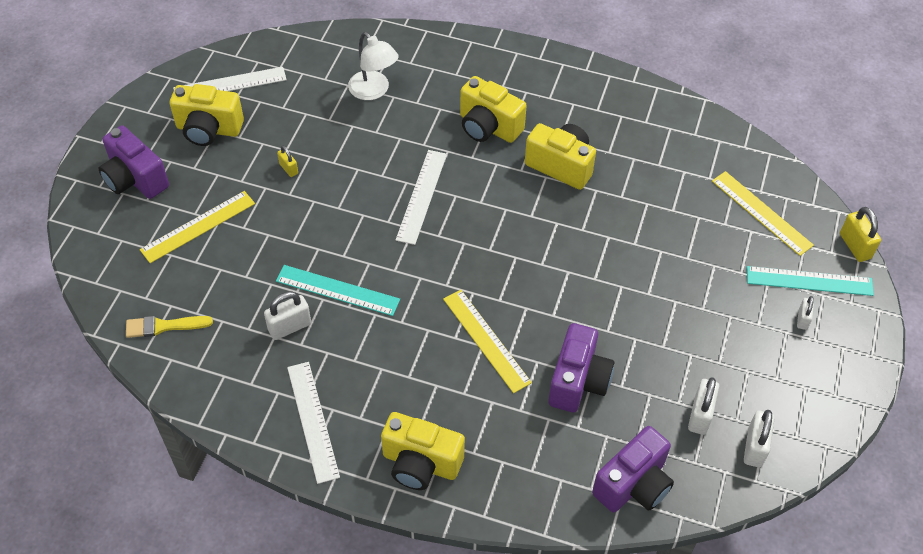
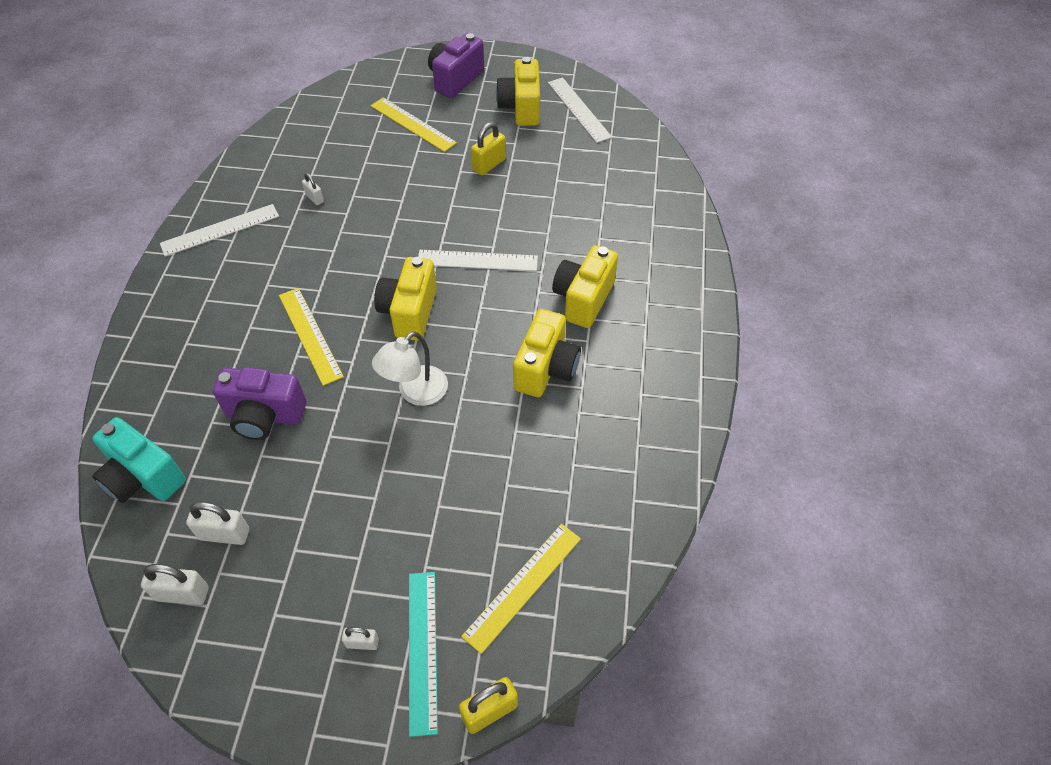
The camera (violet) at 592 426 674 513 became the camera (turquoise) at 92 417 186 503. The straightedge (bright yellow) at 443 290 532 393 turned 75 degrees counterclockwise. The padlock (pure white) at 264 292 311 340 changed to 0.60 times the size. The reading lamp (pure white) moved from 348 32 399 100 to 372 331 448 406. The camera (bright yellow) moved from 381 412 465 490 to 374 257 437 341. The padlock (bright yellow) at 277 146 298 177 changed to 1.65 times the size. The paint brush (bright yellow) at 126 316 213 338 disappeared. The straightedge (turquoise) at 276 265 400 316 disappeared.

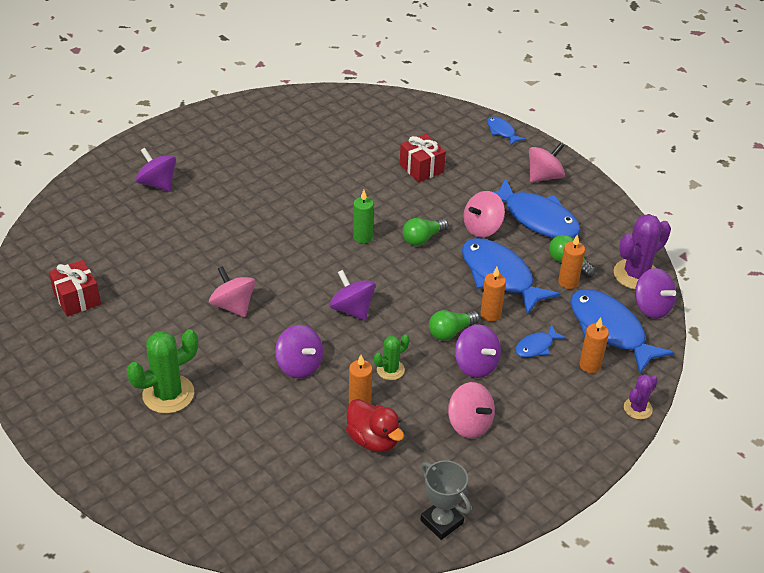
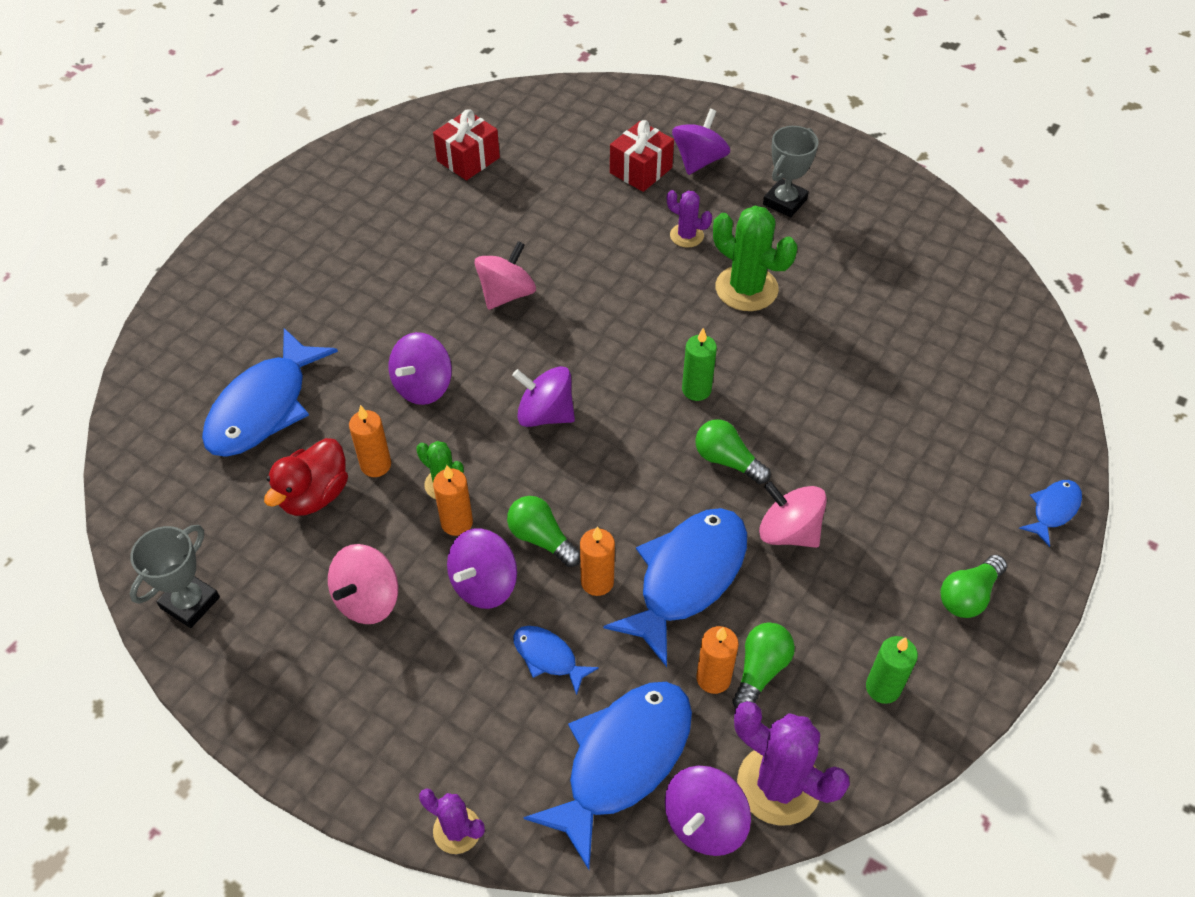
The fish figure (royal blue) moved from 494 178 581 238 to 202 328 338 457. The pillar candle (orange-coloured) moved from 579 318 609 373 to 433 465 473 536. The whirligig (violet) at 329 270 375 321 turned 105 degrees counterclockwise. The present (scarlet) moved from 400 134 446 182 to 610 120 674 192. The saguaro cactus (violet) at 667 190 712 248 appeared. The saguaro cactus (emerald) moved from 126 329 198 414 to 713 206 797 311. The award cup (gray) at 763 126 818 217 appeared. The pillar candle (emerald) at 866 636 918 704 appeared. The whirligig (rosy) at 529 143 565 182 was replaced by the bulb (emerald) at 940 555 1007 618.

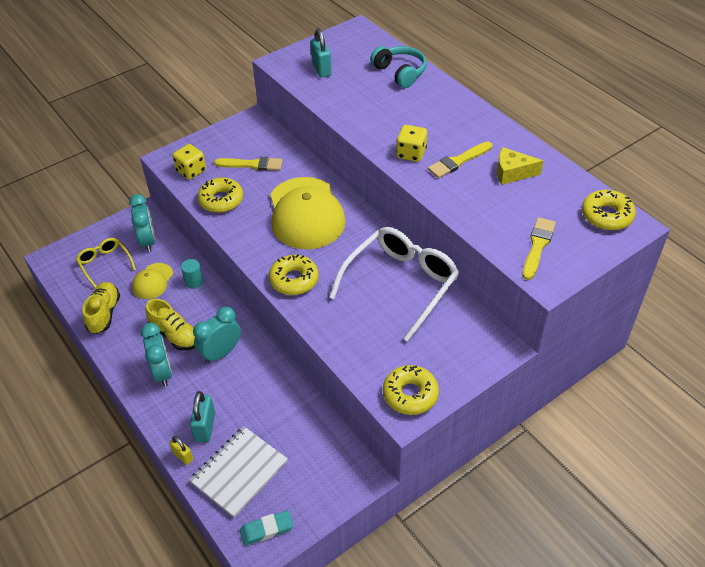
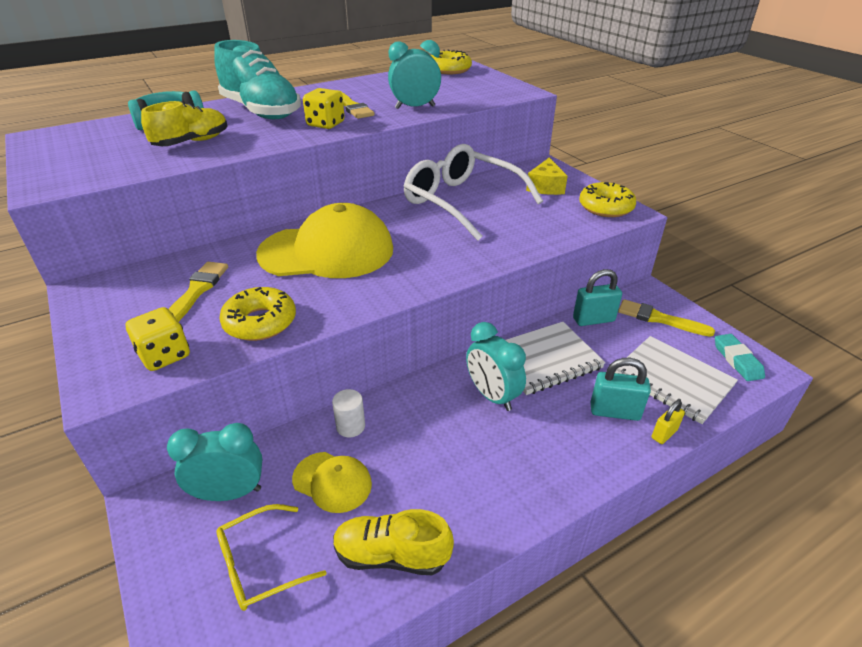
The sneaker (bright yellow) moved from 145 299 195 351 to 141 101 228 146. The sneaker (turquoise) at 214 40 301 119 appeared. The solid cylinder (turquoise) at 181 259 203 289 became the solid cylinder (pure white) at 332 389 365 438. The alarm clock (turquoise) moved from 141 323 172 387 to 388 40 441 109. The exercise book (pure white) at 506 322 606 395 appeared. The cheese (bright yellow) moved from 497 147 543 185 to 526 157 568 195. The padlock (turquoise) moved from 311 28 332 78 to 573 269 622 326. The paint brush (bright yellow) moved from 523 217 556 280 to 618 299 715 337. The doughnut (bright yellow) at 269 255 319 295 disappeared.

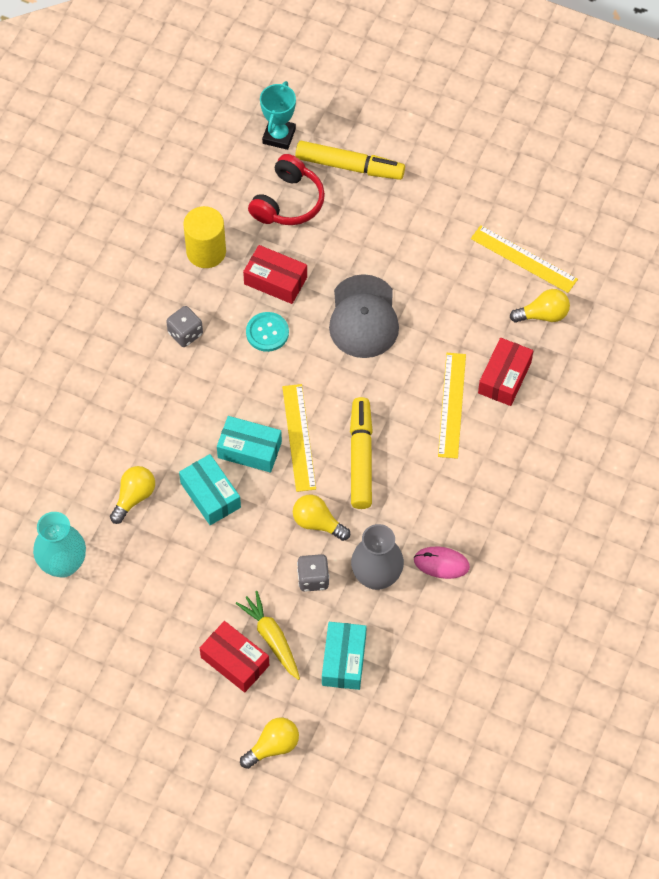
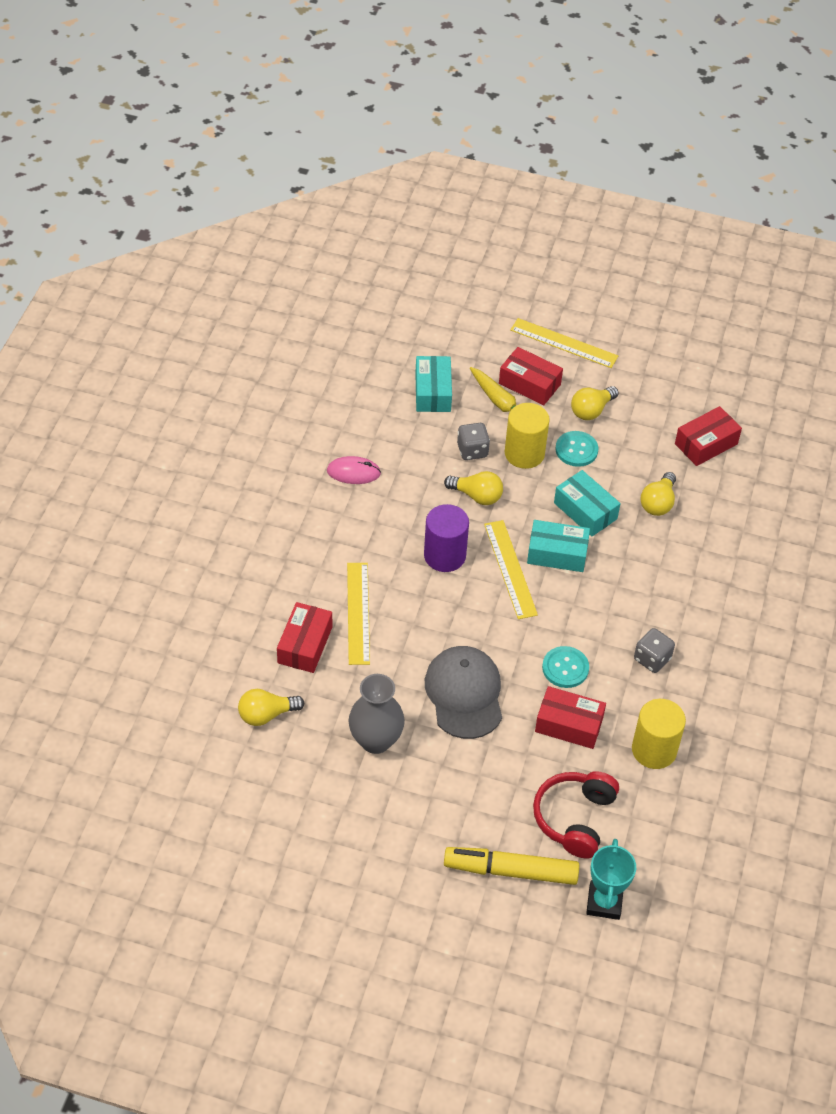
The flower vase (gray) moved from 351 524 404 590 to 348 674 405 754. The felt pen (bright yellow) at 350 397 373 509 was replaced by the solid cylinder (violet) at 424 504 469 572. The solid cylinder (bright yellow) at 505 403 550 469 appeared. The straightedge (bright yellow) moved from 471 225 578 293 to 510 318 618 368. The shirt button (turquoise) at 555 431 598 467 appeared. The bulb (bright yellow) moved from 240 717 299 769 to 571 386 619 420. The flower vase (turquoise) at 33 512 86 578 was replaced by the box (scarlet) at 675 406 742 466.

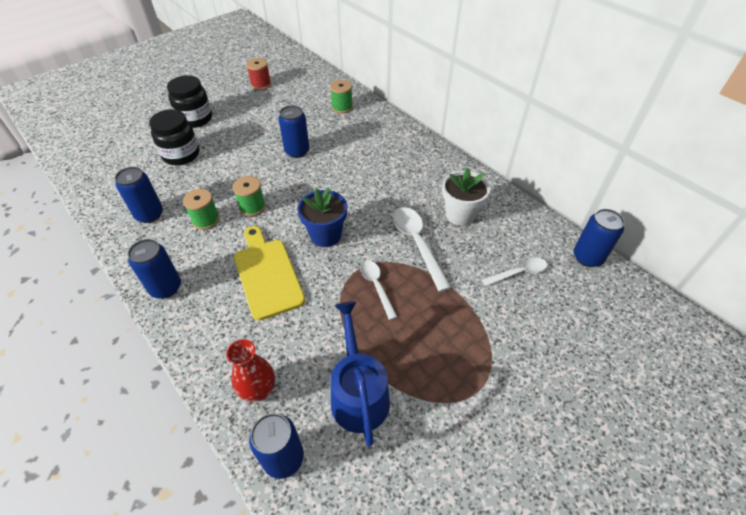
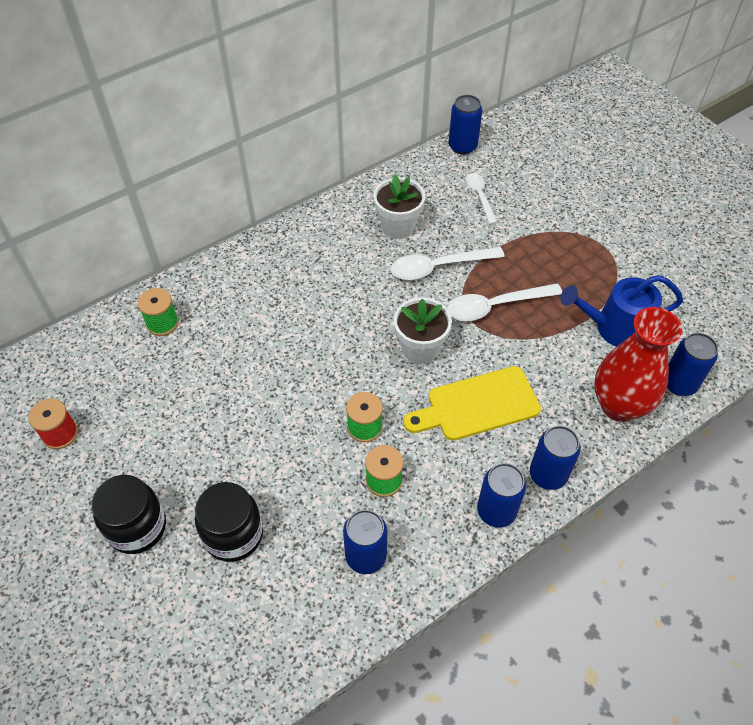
The flower pot (royal blue) at 297 187 347 247 became the flower pot (pure white) at 394 297 452 364. The spoon (pure white) at 360 260 397 320 changed to 1.60 times the size. The can (royal blue) moved from 278 105 309 158 to 530 426 581 490. The flower vase (scarlet) at 226 339 275 402 changed to 1.69 times the size.

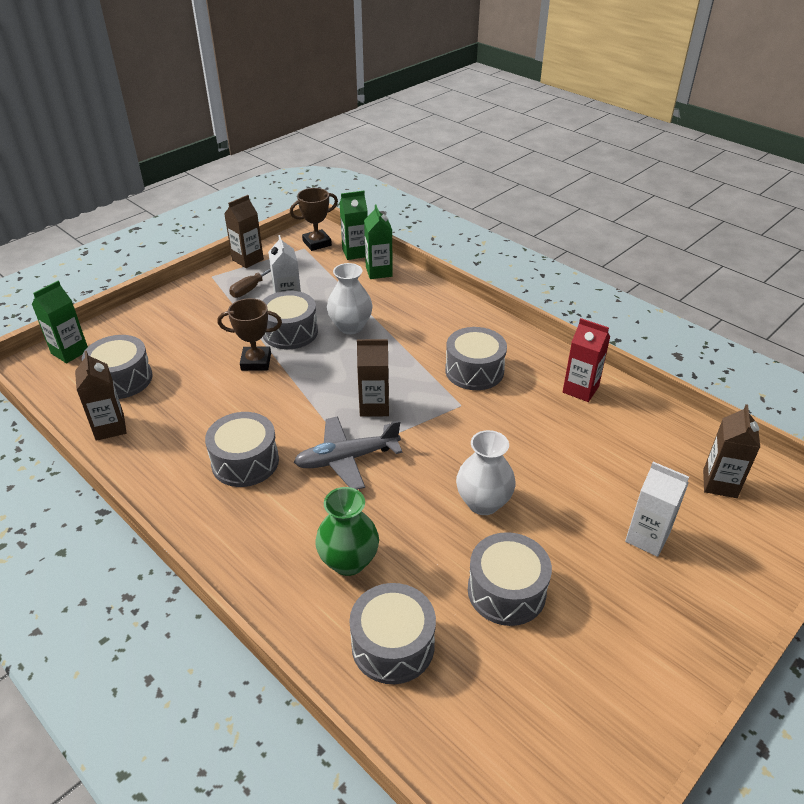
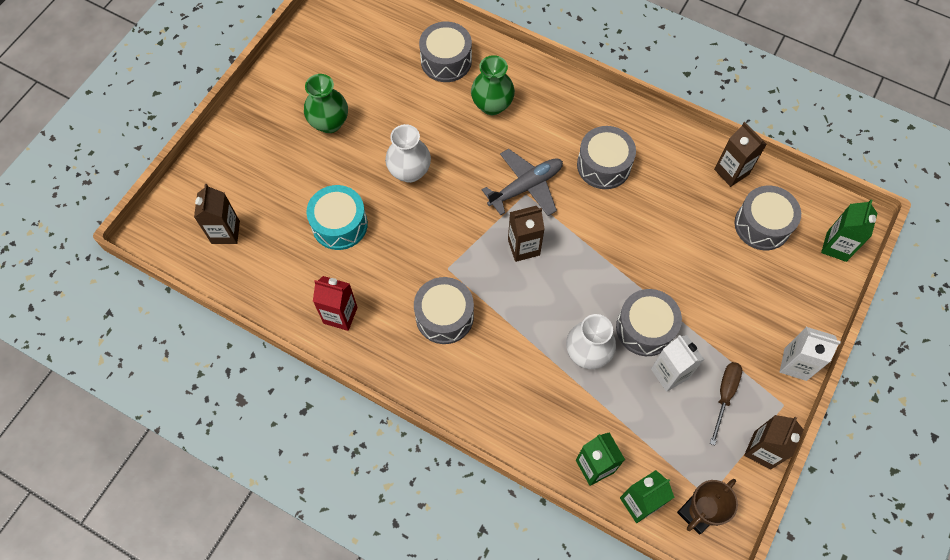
The flower vase (emerald) at 304 74 348 133 appeared. The snare drum (turquoise) at 306 185 368 250 appeared. The juice carton (pure white) moved from 625 462 689 557 to 780 327 841 381. The award cup (dark brown) at 218 298 282 371 disappeared. The snare drum (gray) at 468 532 552 626 disappeared.

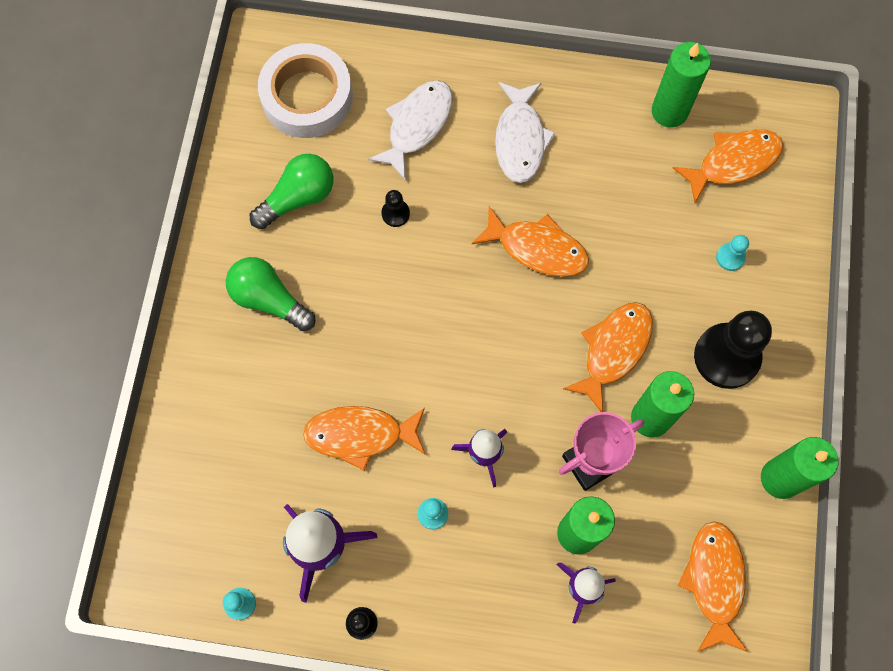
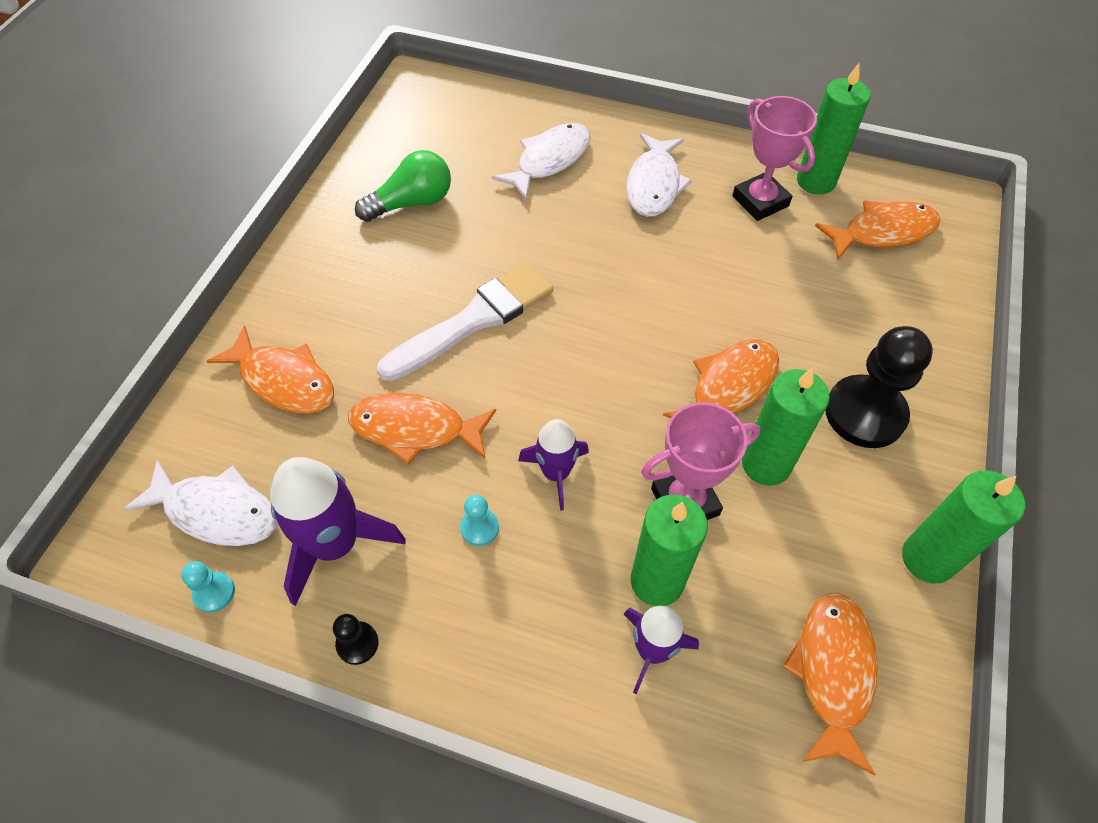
The fish figure (pure white) at 123 460 277 546 appeared. The fish figure (orange-coloured) moved from 472 206 589 277 to 206 325 334 414. The paint brush (pure white) at 377 263 553 381 appeared. The award cup (rosy) at 732 96 817 221 appeared. The bulb (emerald) at 226 257 315 331 disappeared. The roll of tape (pure white) at 258 43 353 138 disappeared. The game pawn (jet-black) at 381 190 410 227 disappeared. The game pawn (turquoise) at 716 235 749 271 disappeared.

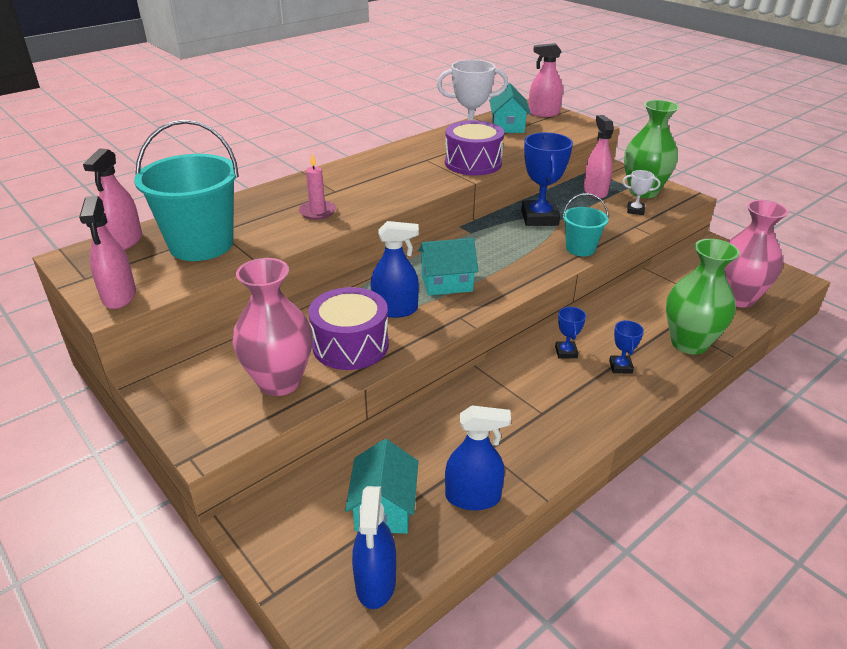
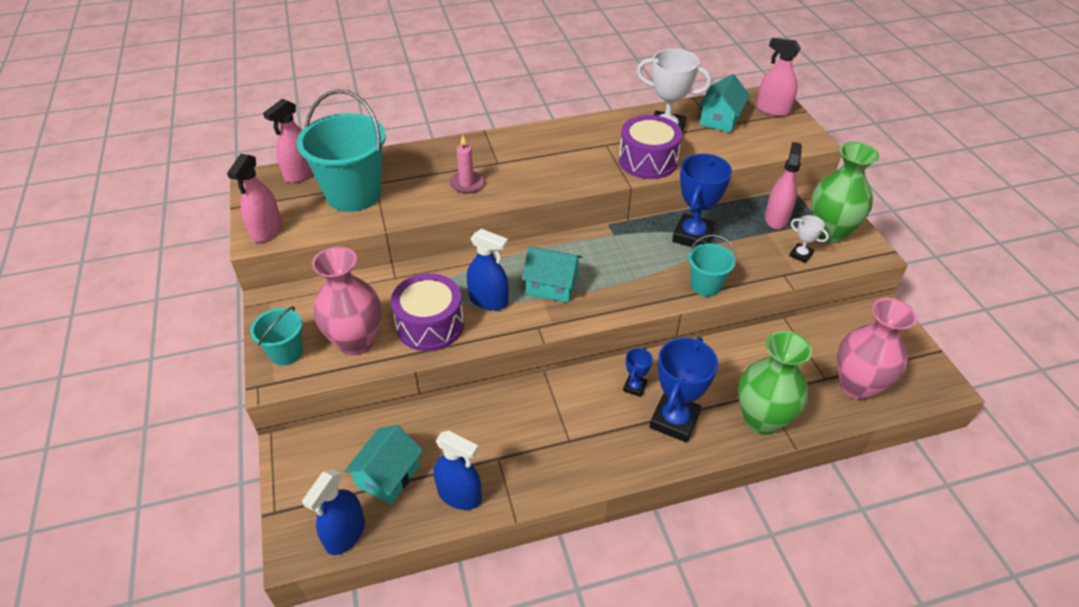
The sand bucket (turquoise) at 250 306 303 365 appeared. The award cup (royal blue) at 609 320 644 374 changed to 2.03 times the size.

